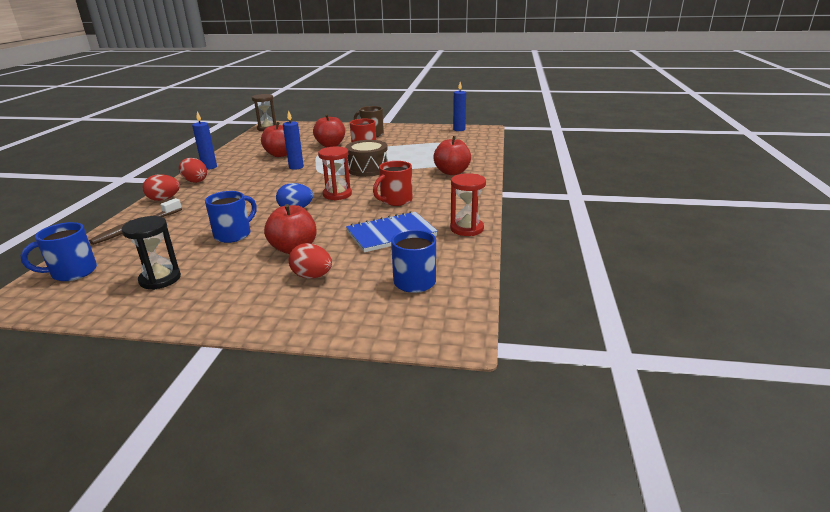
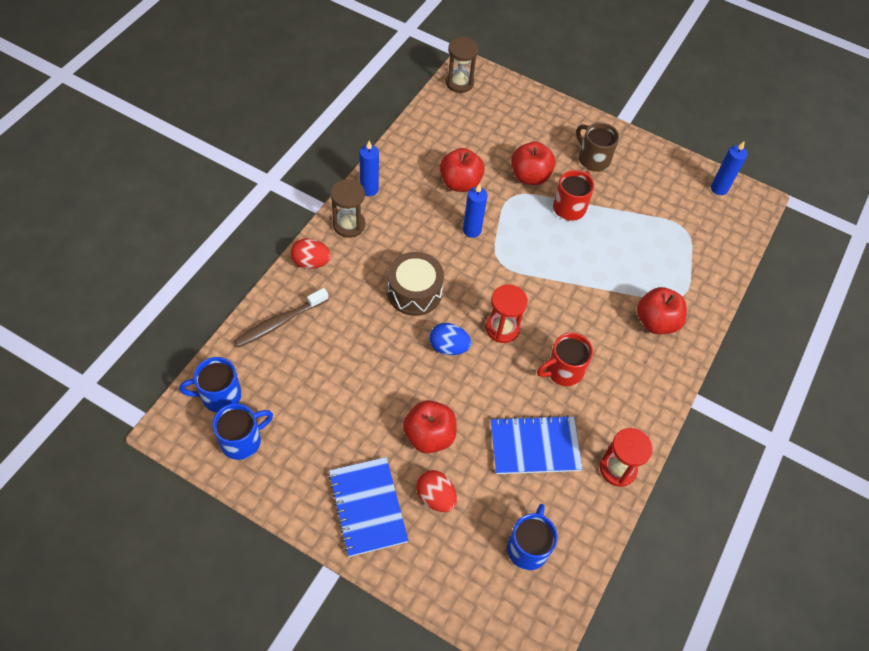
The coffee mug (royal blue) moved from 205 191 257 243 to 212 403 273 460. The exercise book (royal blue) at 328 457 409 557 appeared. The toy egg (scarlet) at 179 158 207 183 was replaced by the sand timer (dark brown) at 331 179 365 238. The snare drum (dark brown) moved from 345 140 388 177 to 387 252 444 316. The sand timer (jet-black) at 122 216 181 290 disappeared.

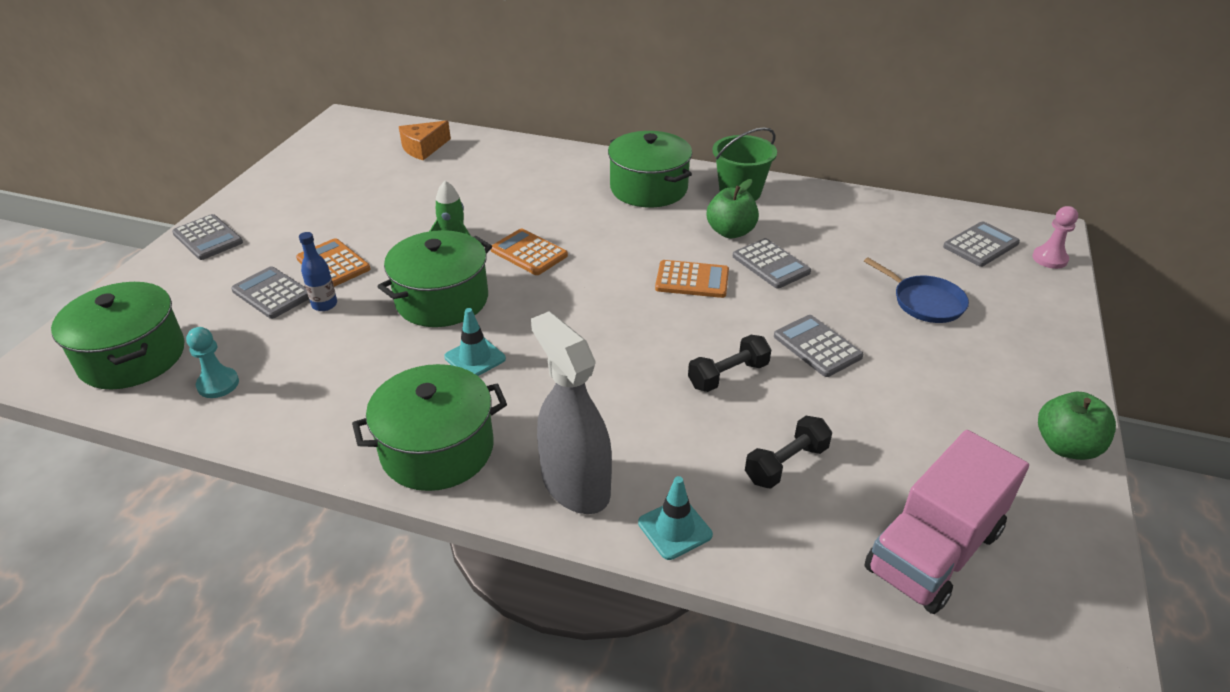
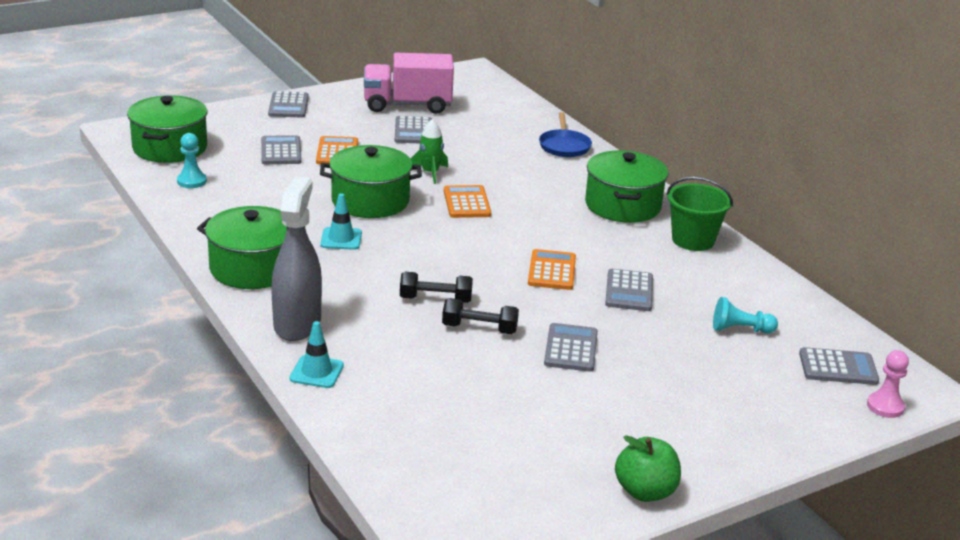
The lorry (rosy) moved from 864 430 1029 614 to 364 53 454 114. The adding machine (gray) at 395 116 432 143 appeared. The hand weight (jet-black) moved from 745 416 832 489 to 400 272 473 303. The adding machine (orange-coloured) at 655 260 729 298 turned 135 degrees counterclockwise. The skillet (royal blue) moved from 864 257 969 323 to 539 112 592 157. The game pawn (turquoise) at 713 297 778 333 appeared. The flask (royal blue) at 299 232 337 311 disappeared. The cheese (orange-coloured) at 399 121 451 160 disappeared. The apple fruit (emerald) at 707 179 759 238 disappeared.

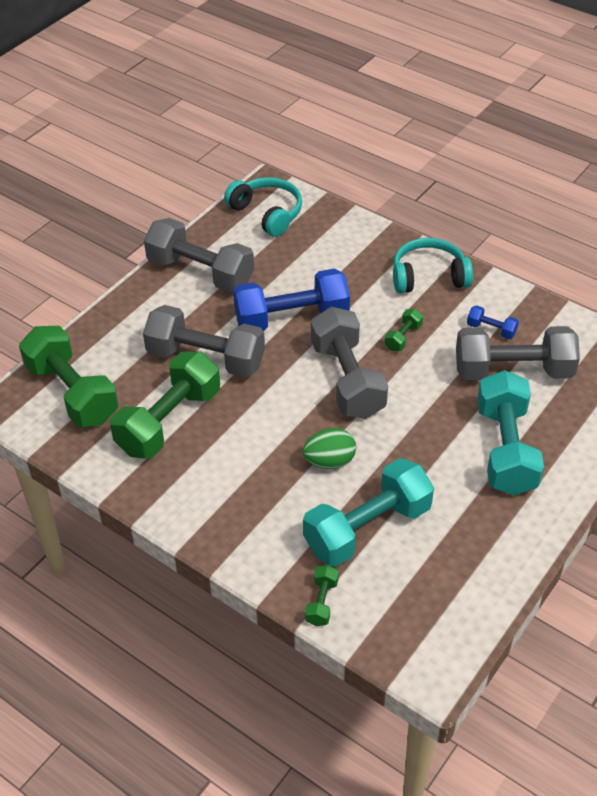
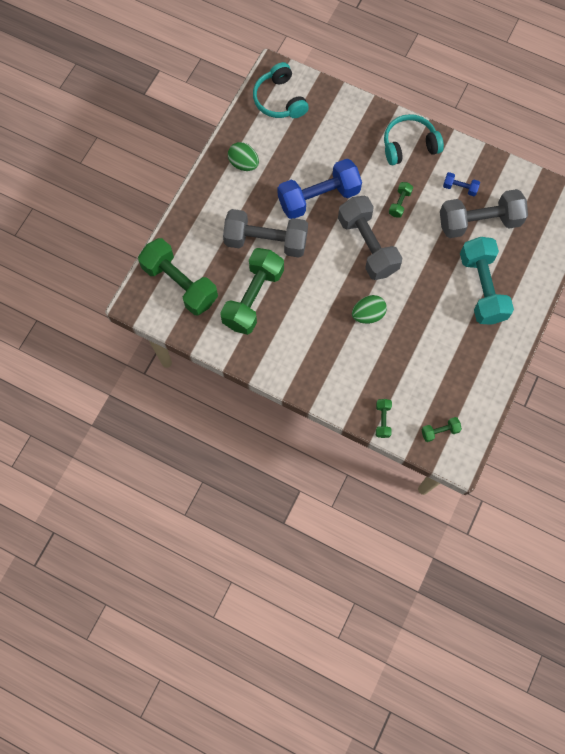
The hand weight (gray) at 144 218 254 292 was replaced by the toy egg (emerald) at 228 142 259 171. The headset (turquoise) at 224 177 302 237 turned 150 degrees counterclockwise. The hand weight (emerald) at 421 417 462 442 appeared. The hand weight (turquoise) at 303 458 434 567 disappeared.

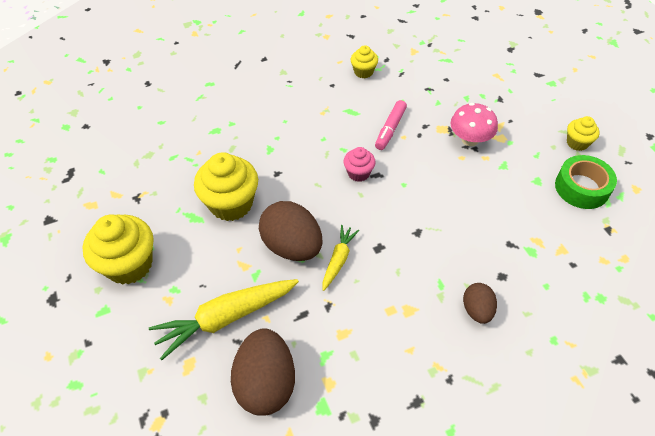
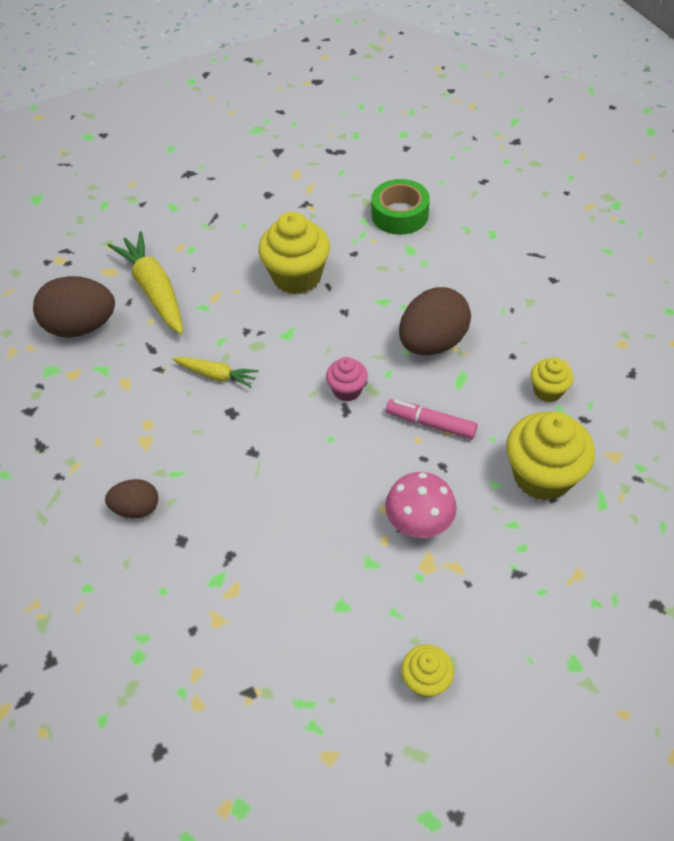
The roll of tape (emerald) moved from 555 155 617 209 to 371 179 430 235. The toy egg (dark brown) moved from 259 201 322 261 to 399 287 471 355. The cupcake (bright yellow) moved from 82 214 153 285 to 506 411 595 501.

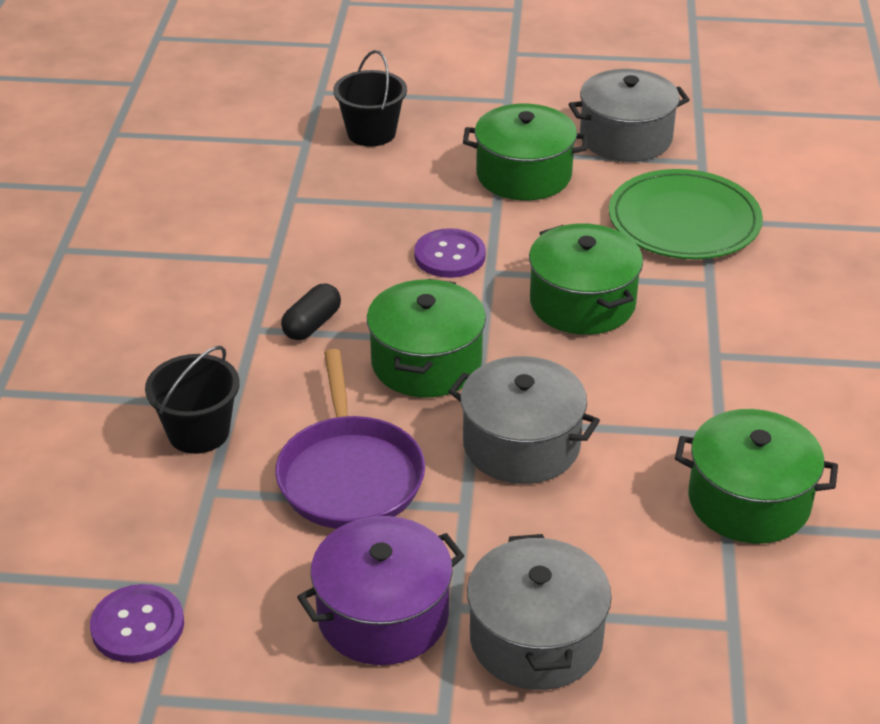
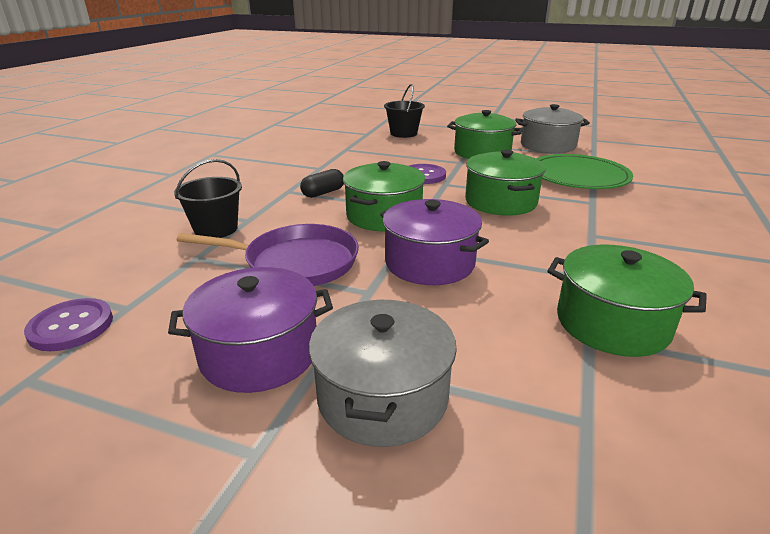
The skillet (violet) at 275 349 425 529 turned 90 degrees counterclockwise. The stockpot (gray) at 448 356 600 484 became the stockpot (violet) at 380 199 489 285.

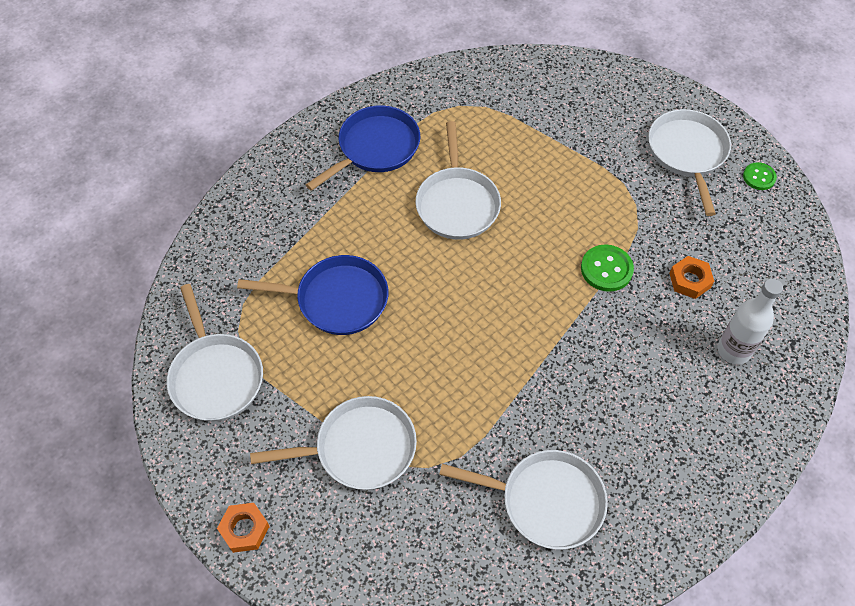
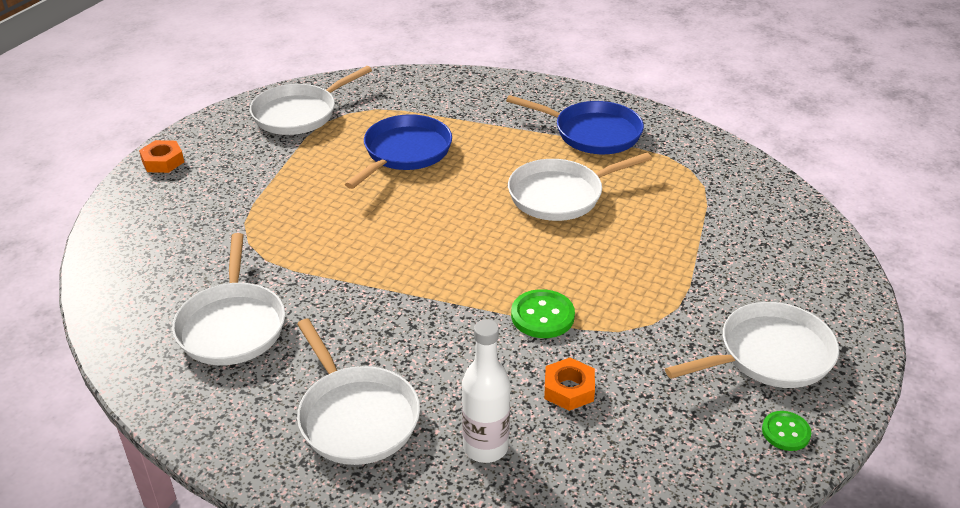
The skillet (pure white) moved from 250 396 417 490 to 297 318 420 465. The skillet (royal blue) at 237 255 388 335 turned 135 degrees counterclockwise.

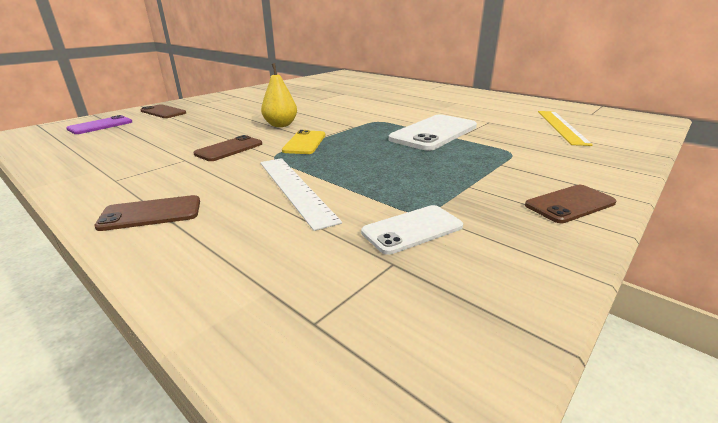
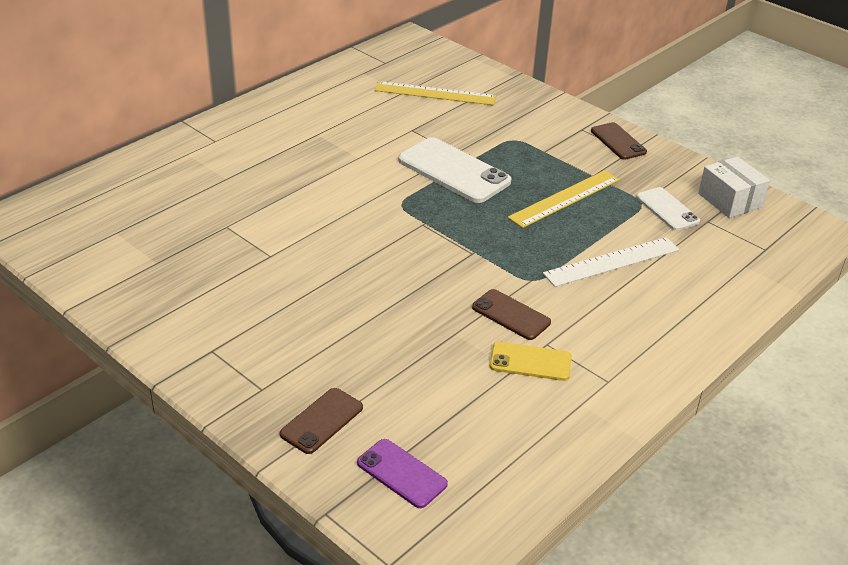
The mobile phone (bright yellow) moved from 282 130 325 154 to 490 342 572 381. The straightedge (bright yellow) at 508 170 620 228 appeared. The box (pure white) at 698 156 770 218 appeared. The mobile phone (dark brown) at 94 195 200 231 disappeared. The pear fruit (bright yellow) at 261 63 297 127 disappeared.

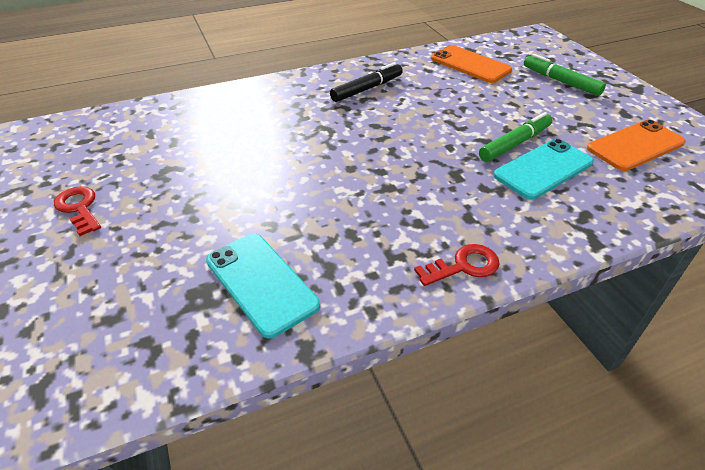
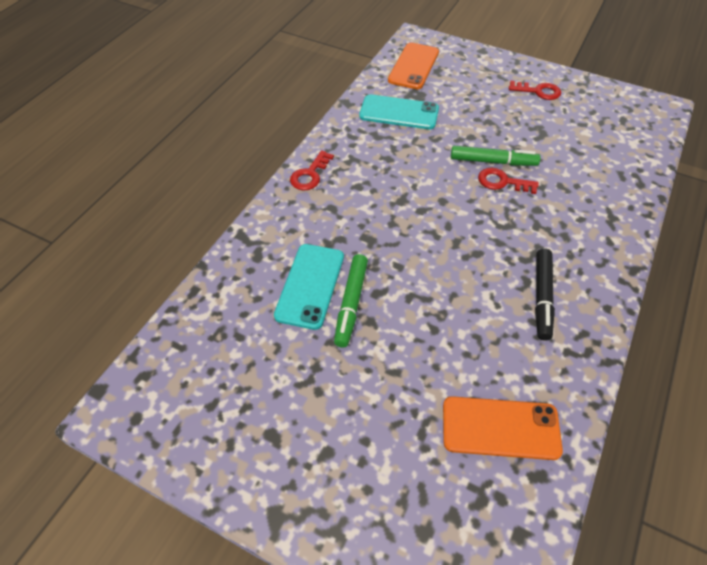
The mobile phone (orange-coloured) moved from 587 120 686 171 to 388 43 439 90. The felt pen (emerald) moved from 524 54 606 96 to 451 146 540 166. The door key (scarlet) at 478 168 539 194 appeared.

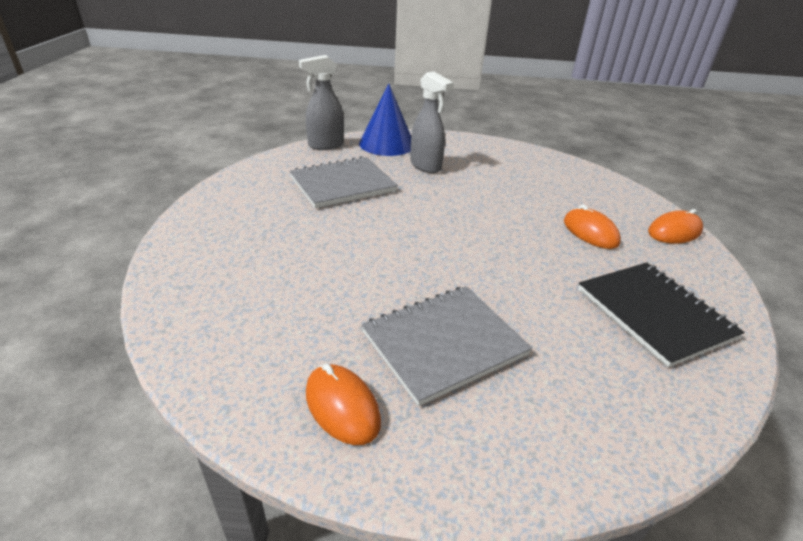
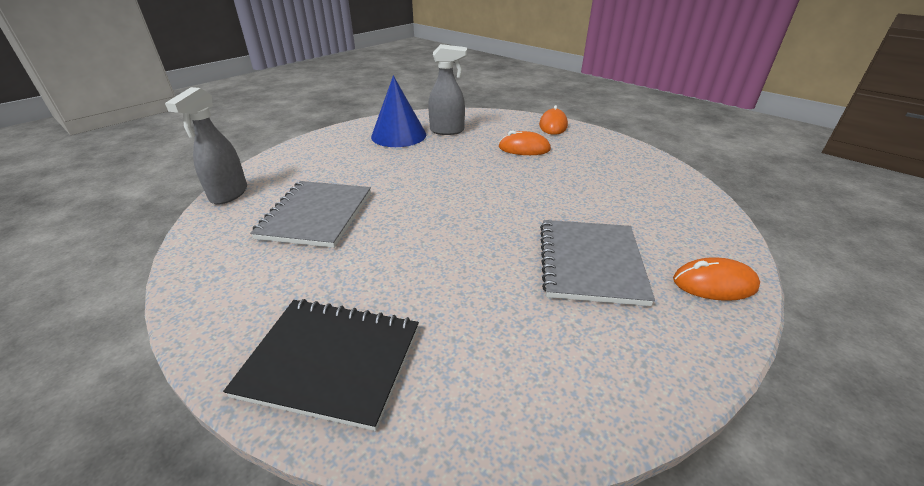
The exercise book (jet-black) moved from 578 262 745 367 to 223 299 419 431. The solid cone (royal blue) moved from 359 84 411 156 to 371 75 426 147. The spray bottle (gray) moved from 410 71 454 173 to 428 44 467 135. The computer mouse (orange-coloured) moved from 306 364 381 445 to 673 257 760 301.

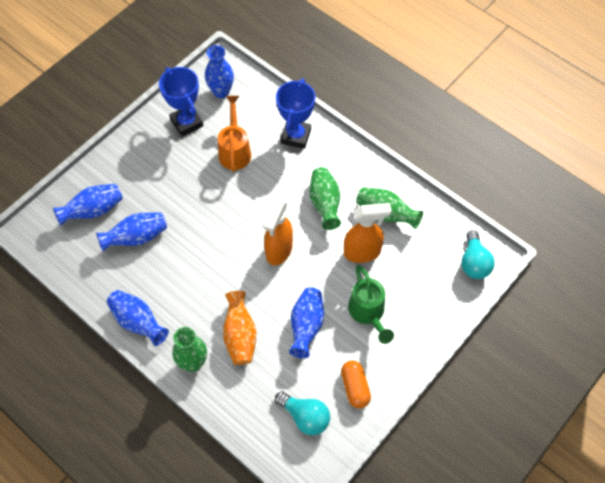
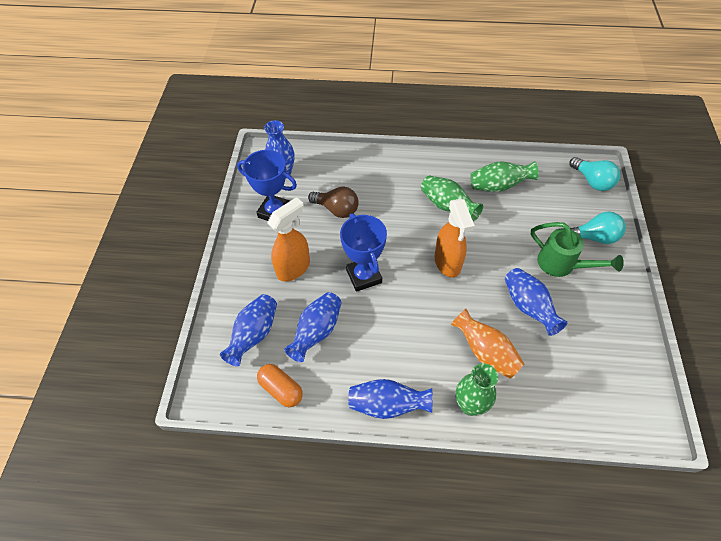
The pill (orange-coloured) moved from 341 360 371 408 to 257 364 303 407. The spray bottle (orange-coloured) moved from 344 203 392 263 to 267 197 310 282. The sprinkling can (orange-coloured) at 218 96 251 172 was replaced by the bulb (dark brown) at 308 187 359 218. The award cup (royal blue) moved from 276 79 315 149 to 340 213 387 292. The bulb (turquoise) moved from 275 391 330 435 to 570 211 626 244.

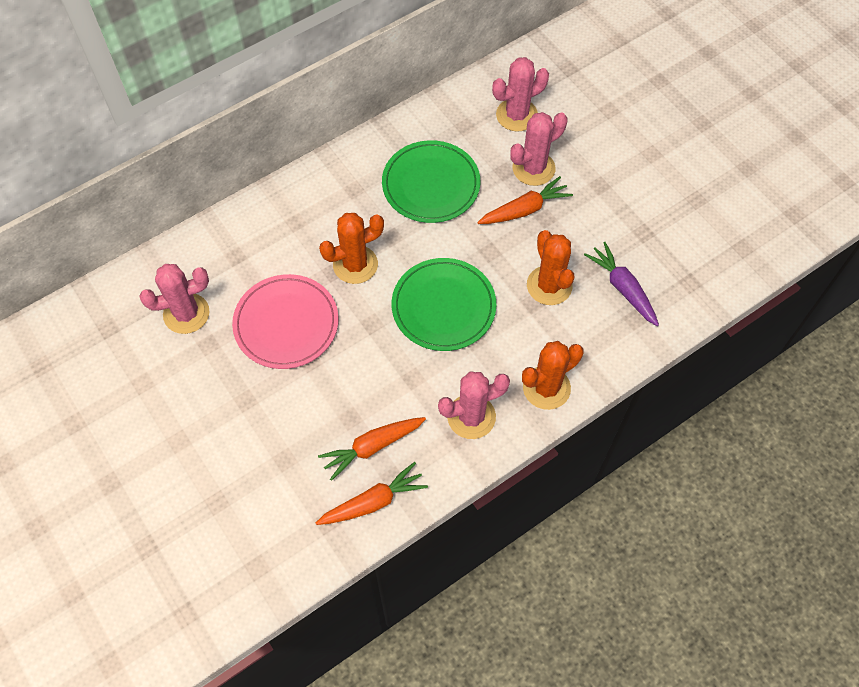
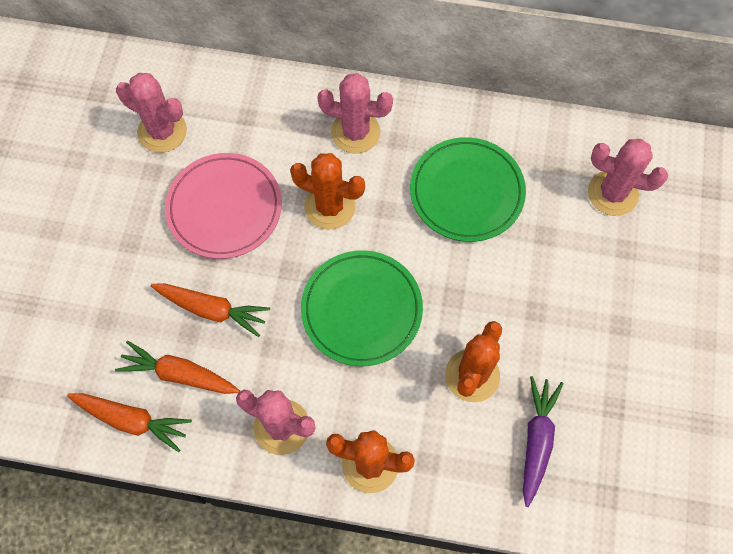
The toy carrot (orange-coloured) moved from 477 176 573 224 to 151 283 270 337. The saguaro cactus (rosy) moved from 510 112 568 186 to 317 73 393 154.

